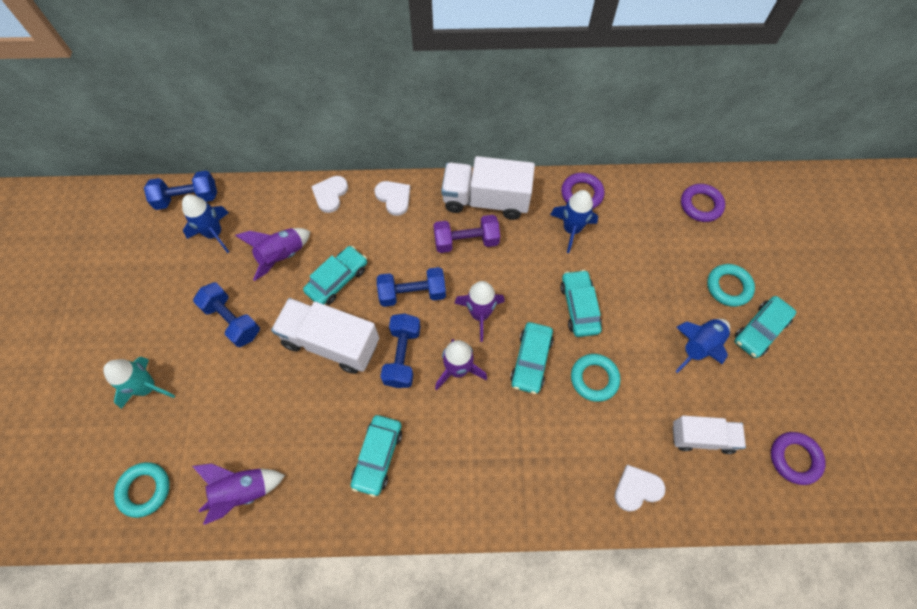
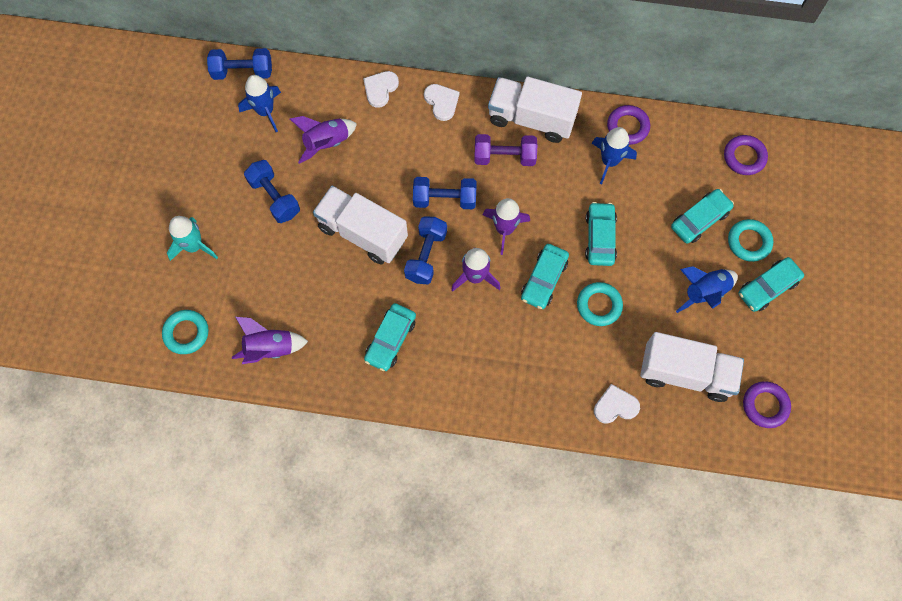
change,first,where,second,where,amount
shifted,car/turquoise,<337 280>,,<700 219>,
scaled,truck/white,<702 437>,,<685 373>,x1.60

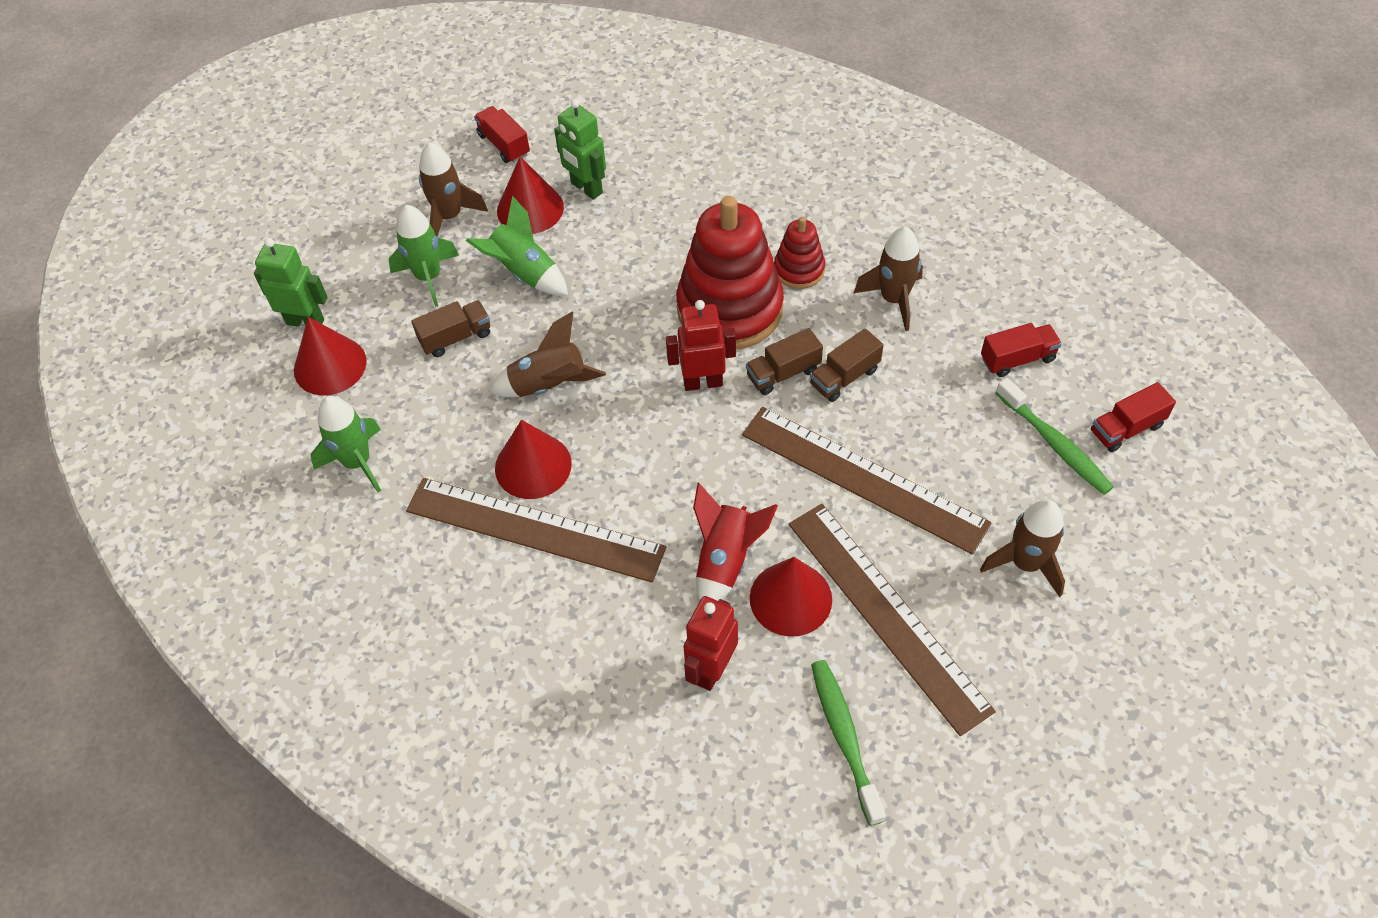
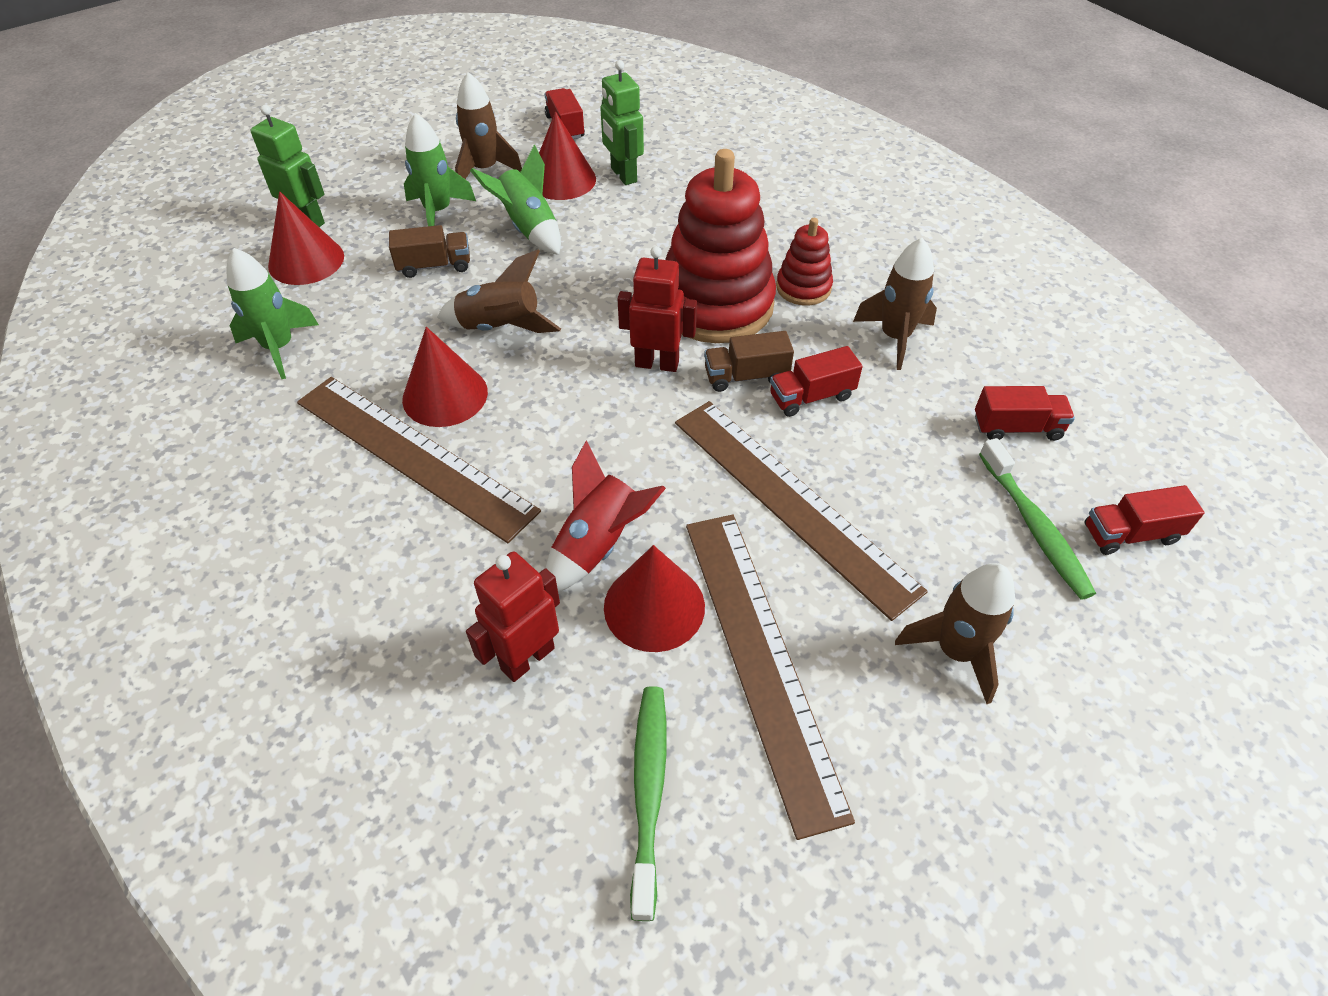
change,first,where,second,where,amount
repainted,truck/brown,<844 377>,truck/red,<811 396>,

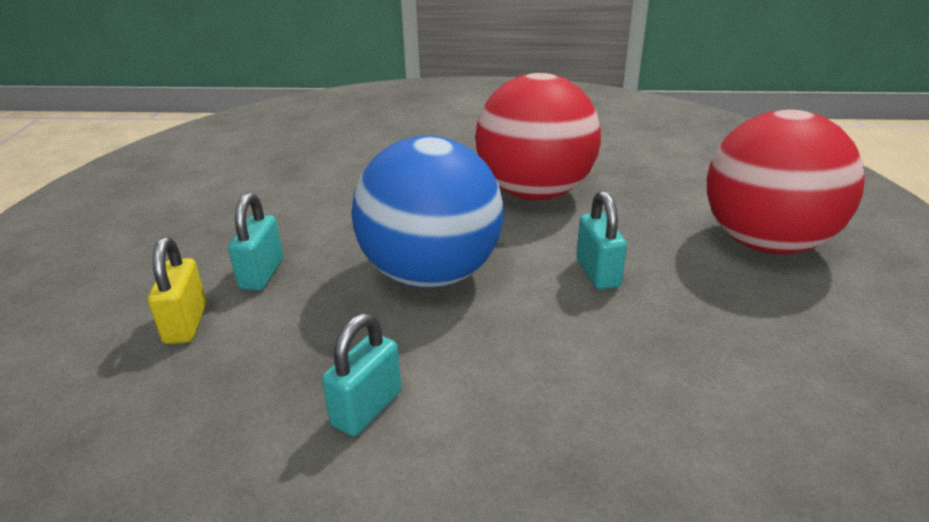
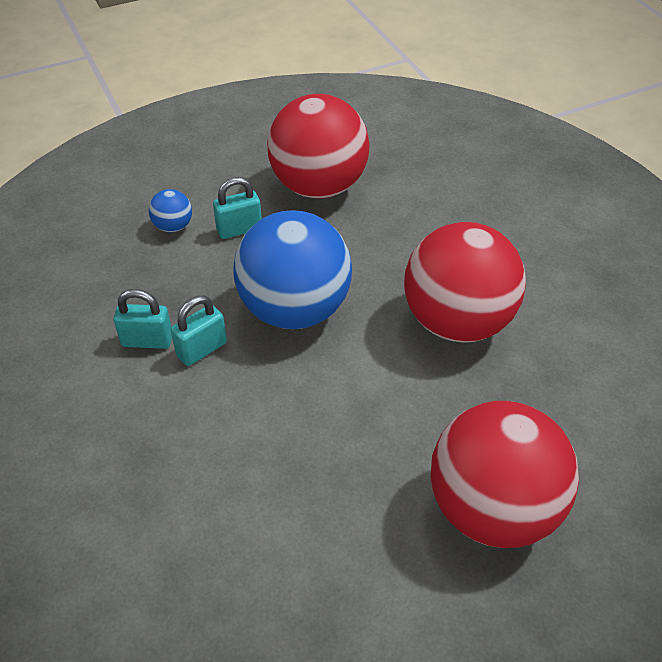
change,first,where,second,where,amount
new,,,ball/red,<318 186>,
shifted,padlock/turquoise,<597 273>,,<202 349>,
swapped,padlock/yellow,<186 324>,ball/blue,<173 226>,

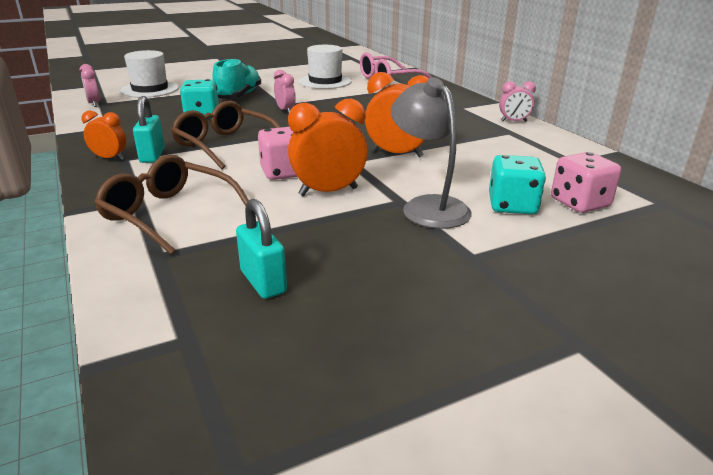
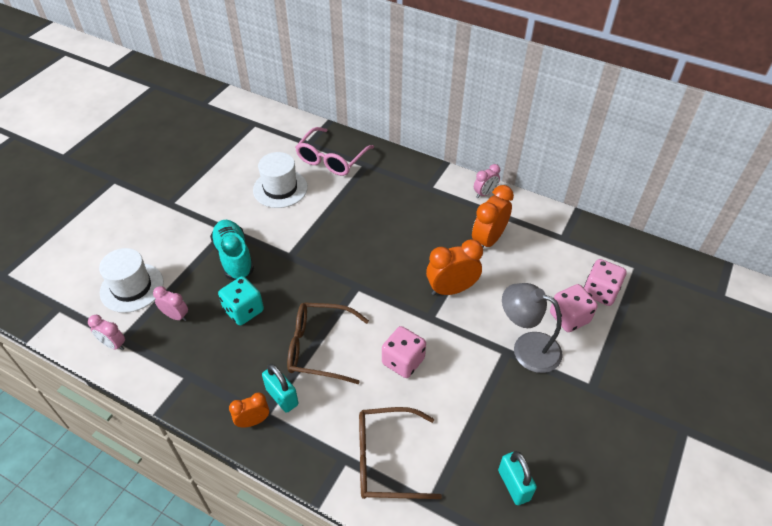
change,first,where,second,where,amount
shifted,clock/pink,<285 110>,,<176 316>,
shifted,clock/orange,<328 192>,,<488 240>,
repainted,dice/turquoise,<512 205>,dice/pink,<569 317>,
rotated,padlock/turquoise,<263 282>,,<513 485>,45 degrees clockwise

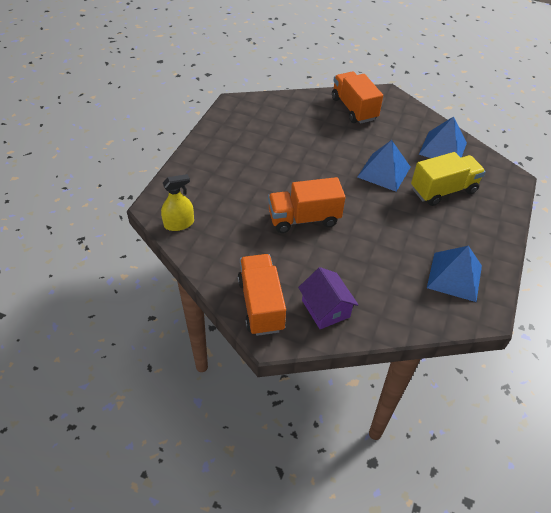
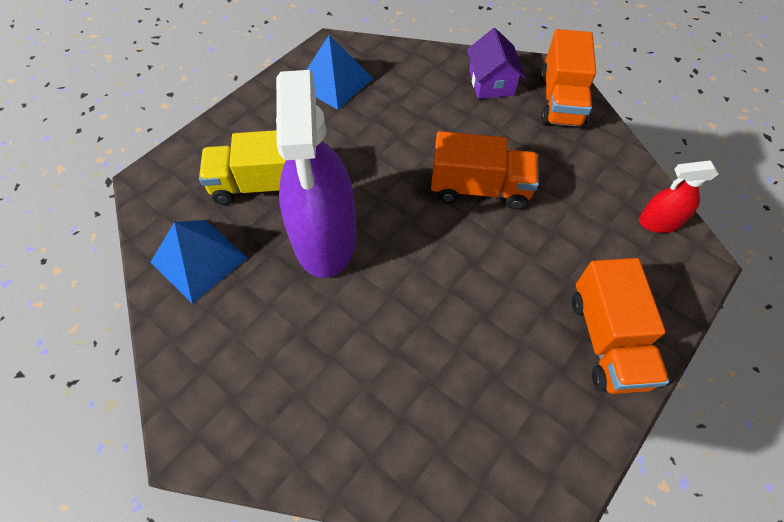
change,first,where,second,where,amount
shifted,truck/orange,<354 109>,,<607 340>,
swapped,pyramid/blue,<384 172>,spray bottle/purple,<325 237>,
repainted,spray bottle/yellow,<179 224>,spray bottle/red,<659 222>,

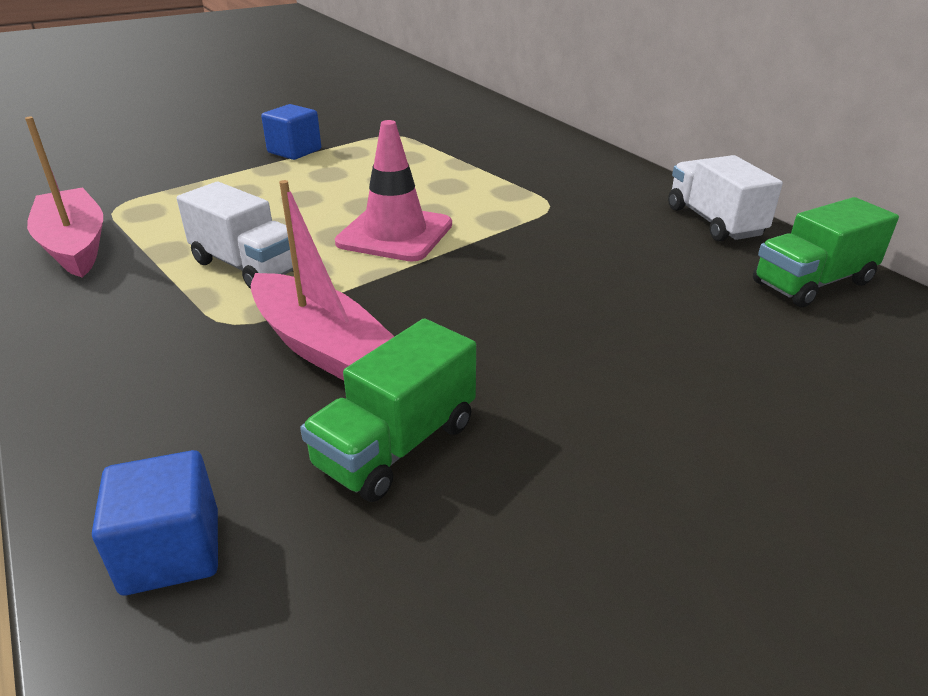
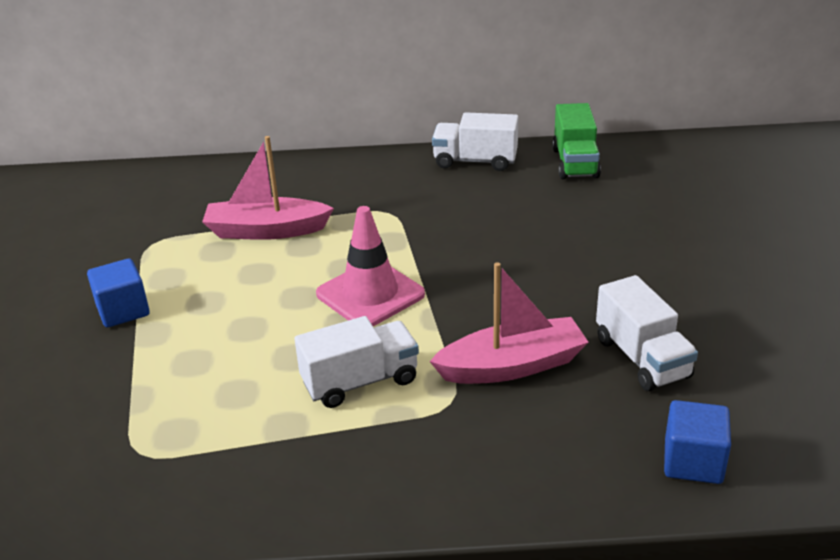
change,first,where,second,where,amount
shifted,boat/pink,<75 245>,,<266 230>,
repainted,truck/green,<396 445>,truck/white,<642 358>,

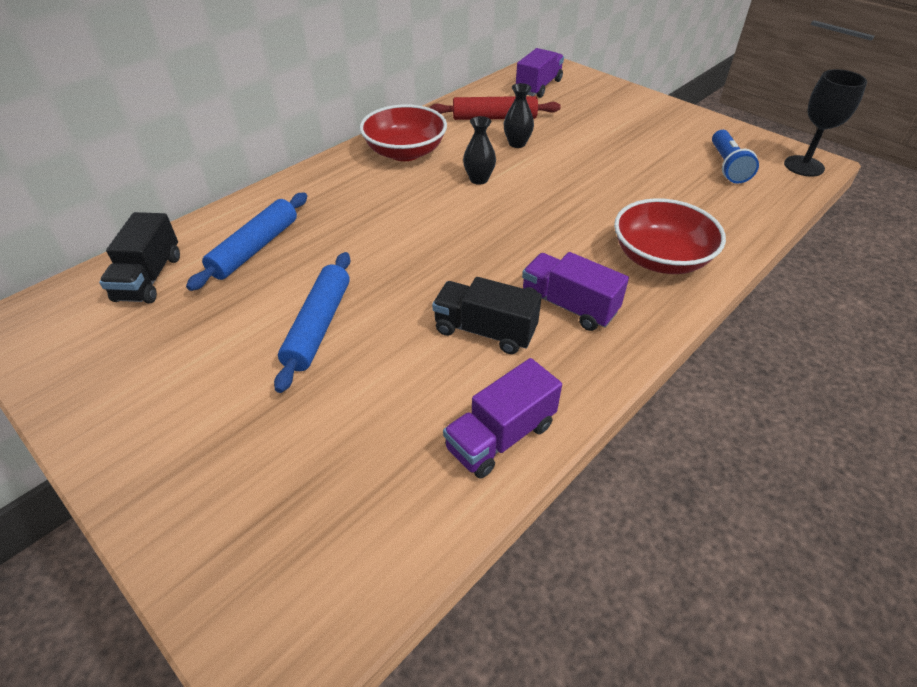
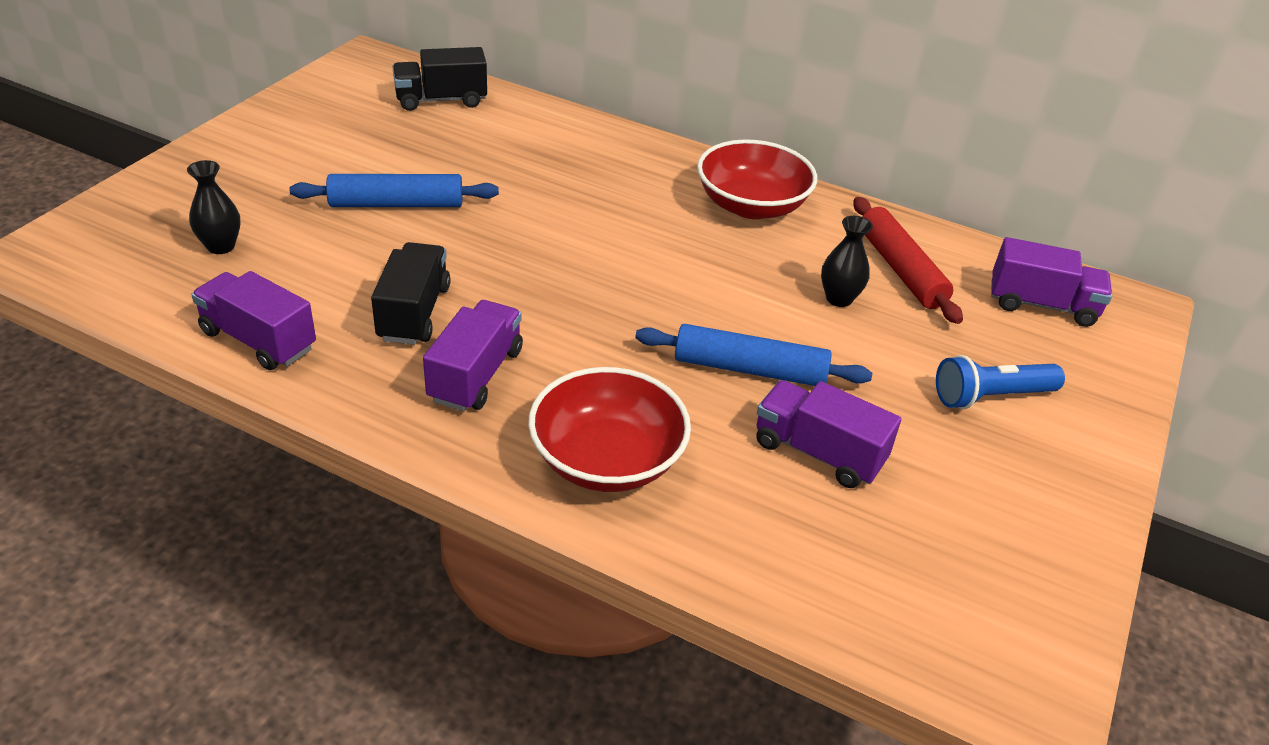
change,first,where,second,where,amount
gone,goblet/black,<803 166>,,,
new,,,truck/purple,<818 452>,
shifted,rolling pin/blue,<255 248>,,<749 369>,
shifted,vase/black,<479 179>,,<221 246>,
shifted,flashlight/blue,<727 166>,,<990 396>,

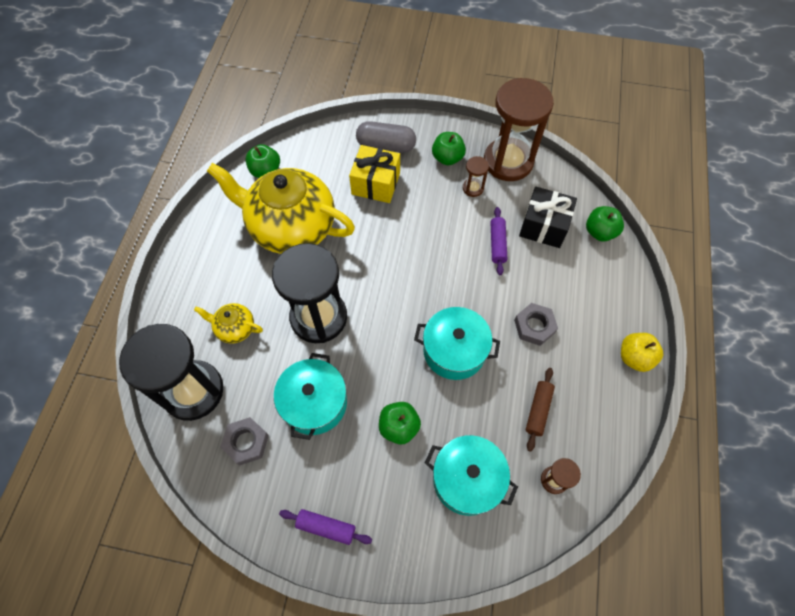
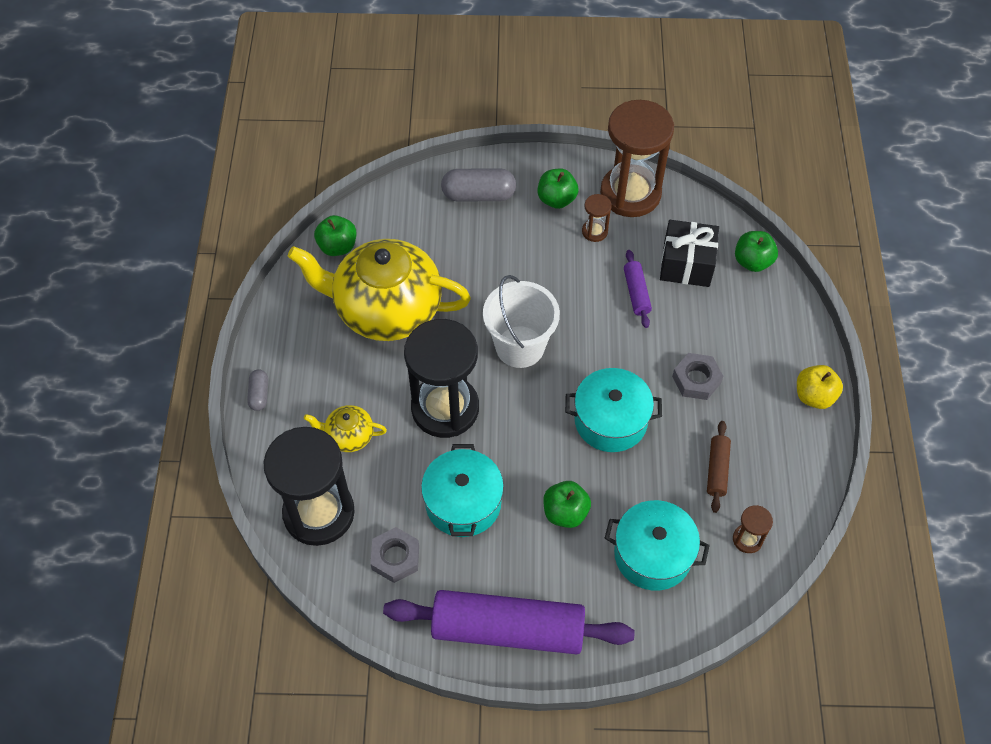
change,first,where,second,where,amount
gone,gift/yellow,<376 183>,,,
new,,,capsule/grey,<259 394>,
new,,,bucket/white,<520 346>,
scaled,rolling pin/purple,<326 527>,,<508 629>,x2.29

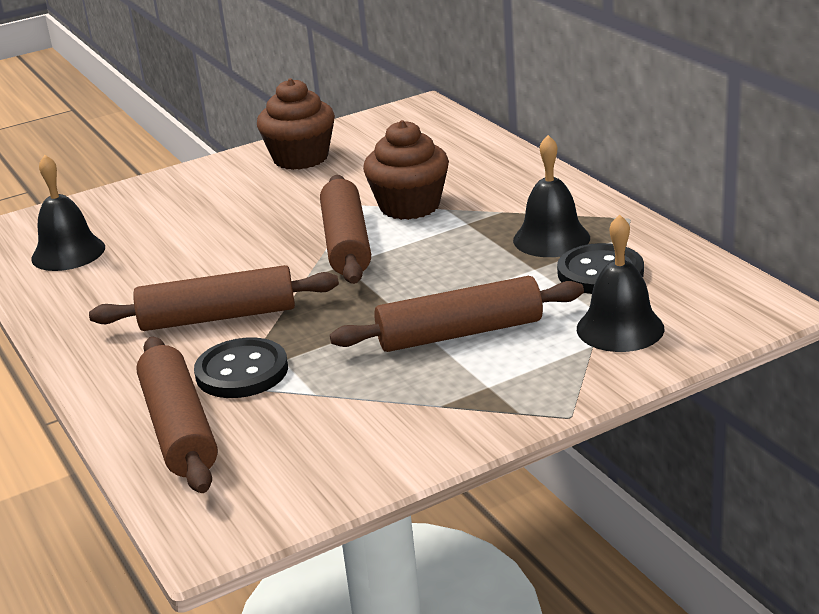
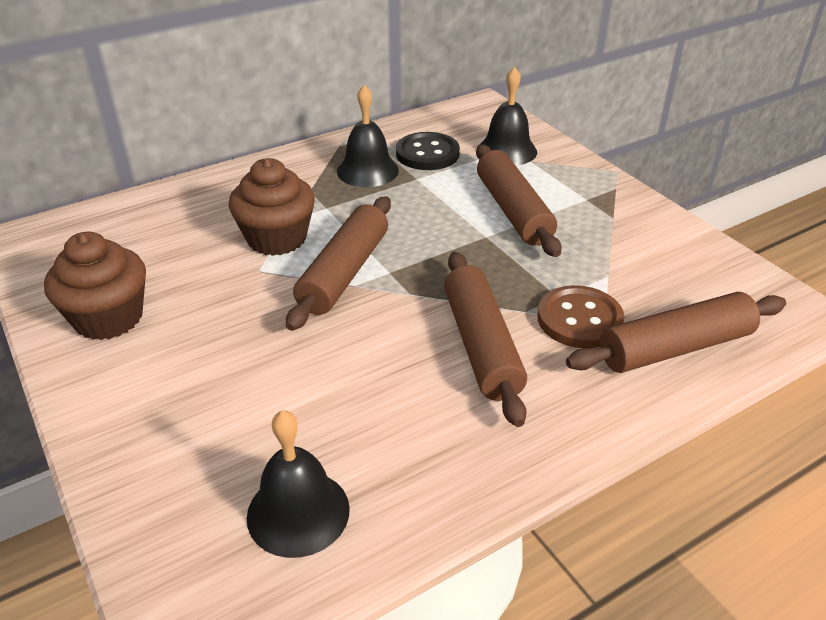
change,first,where,second,where,amount
repainted,button/black,<242 371>,button/brown,<579 319>,
rotated,rolling pin/brown,<346 243>,,<344 273>,60 degrees counterclockwise

